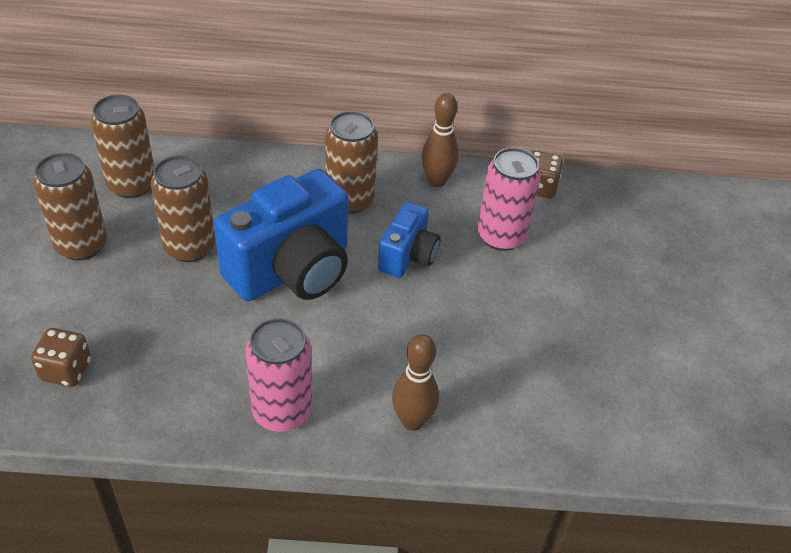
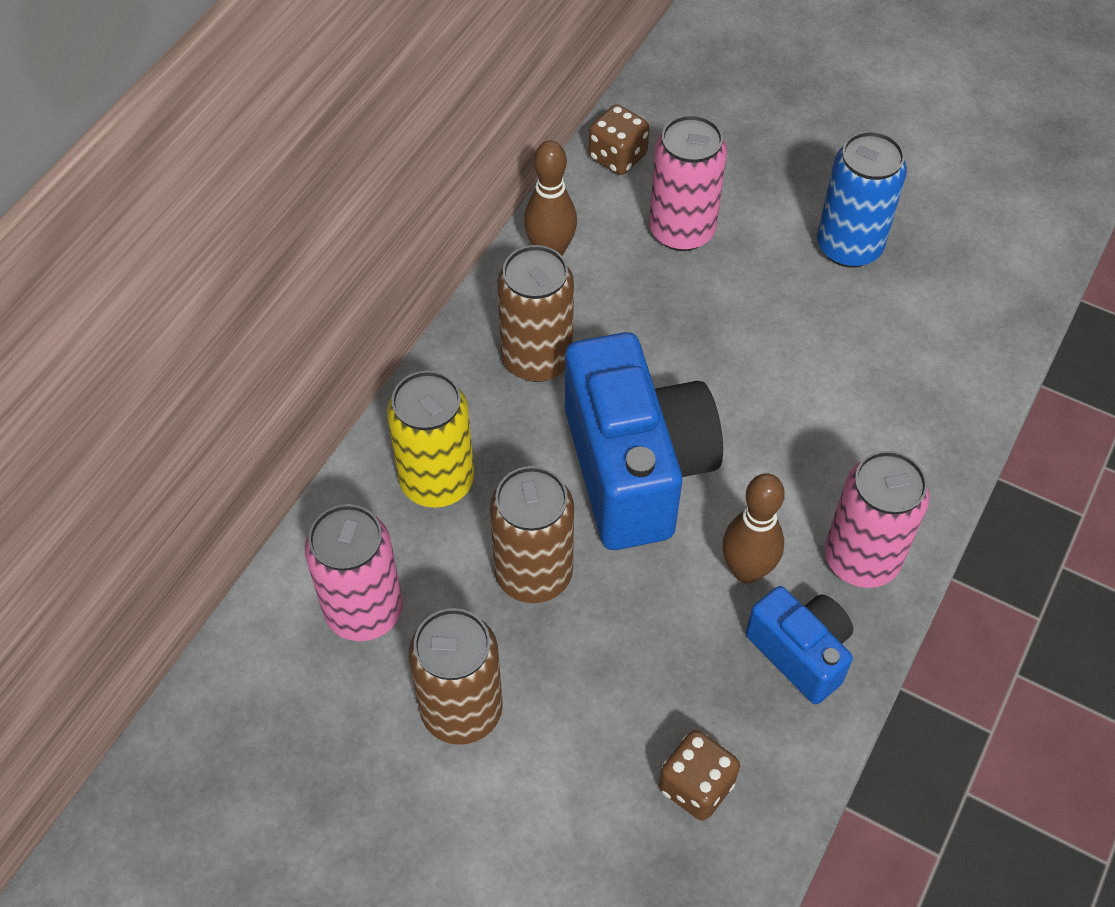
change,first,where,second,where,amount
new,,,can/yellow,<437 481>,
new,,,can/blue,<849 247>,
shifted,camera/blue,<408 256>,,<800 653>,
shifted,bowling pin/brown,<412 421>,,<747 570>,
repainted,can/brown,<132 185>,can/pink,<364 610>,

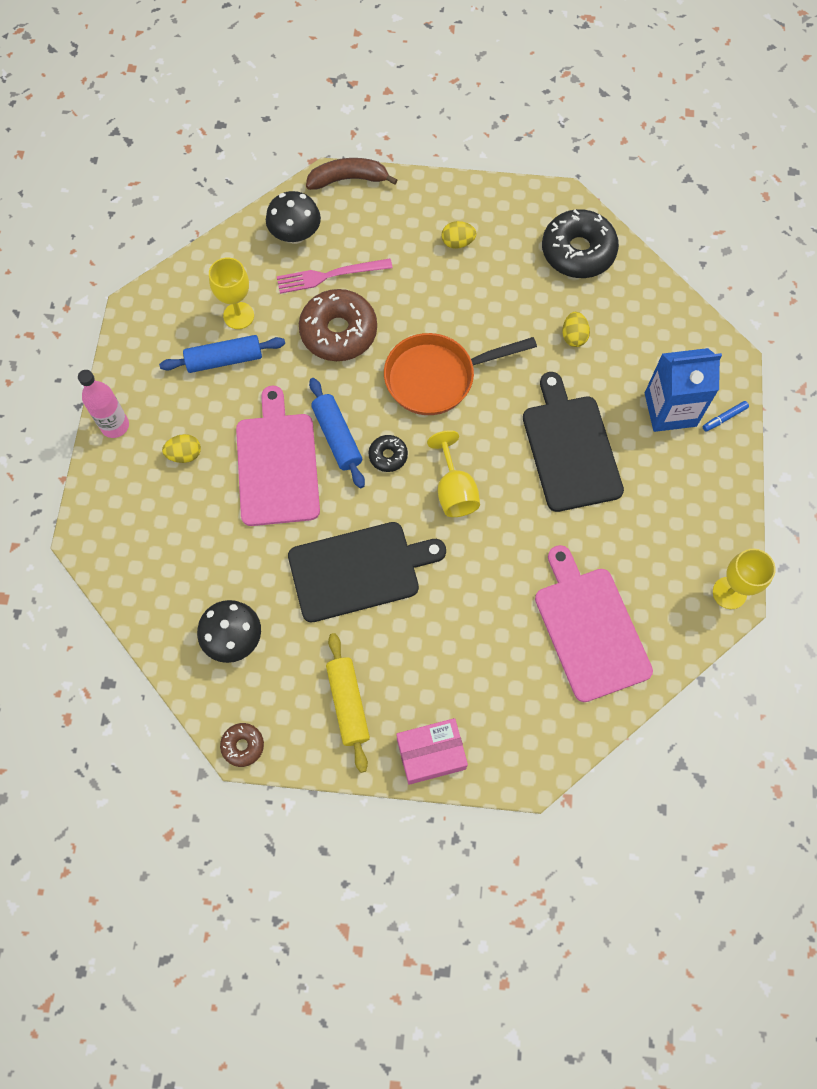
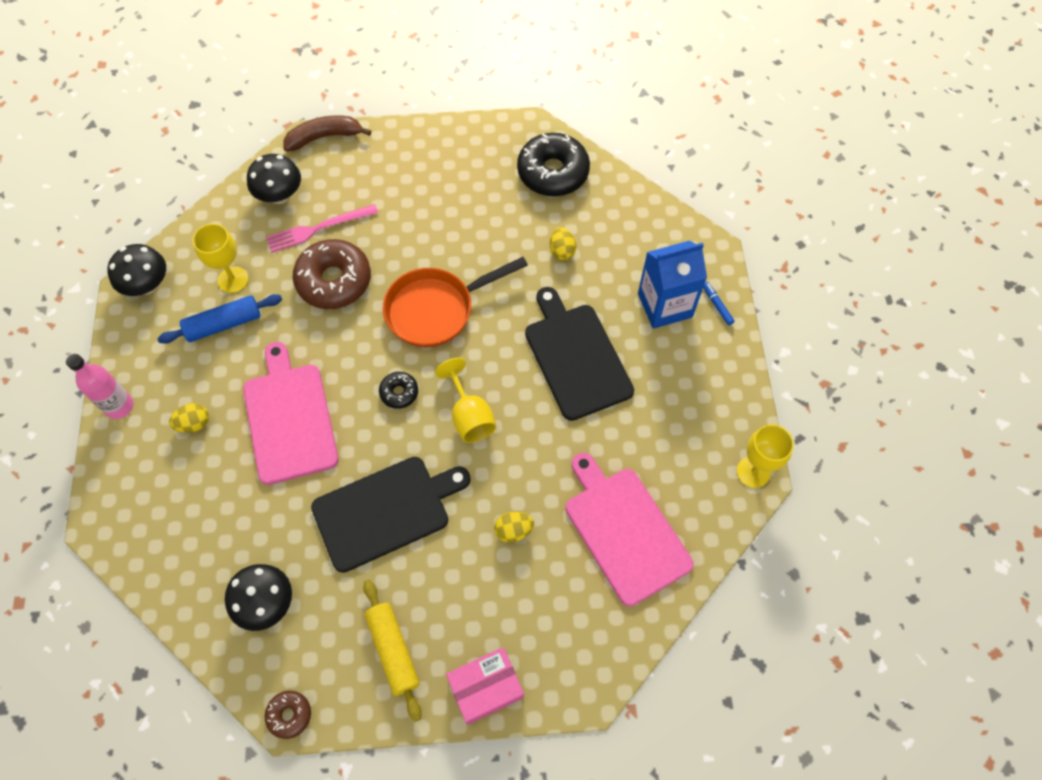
change,first,where,second,where,amount
gone,rolling pin/blue,<337 437>,,,
new,,,mushroom/black,<147 285>,
shifted,egg/yellow,<457 242>,,<514 530>,
rotated,marker/blue,<724 418>,,<717 305>,105 degrees clockwise

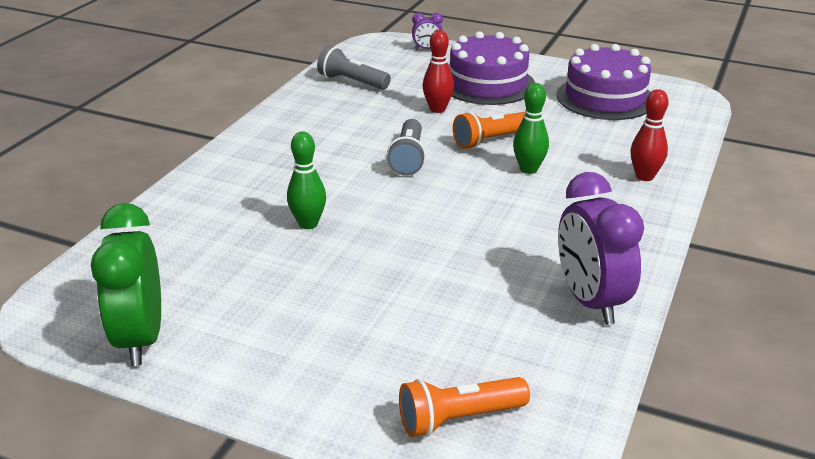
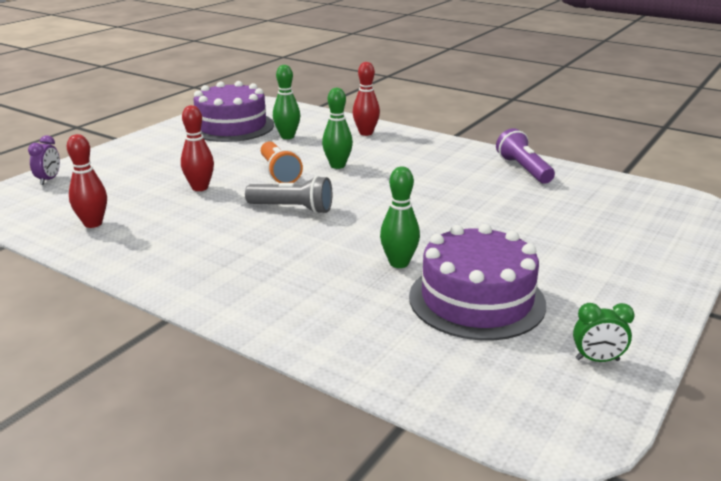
change,first,where,second,where,amount
gone,flashlight/orange,<459 419>,,,
new,,,bowling pin/green,<287 136>,
shifted,cake/purple,<487 84>,,<476 300>,
swapped,flashlight/grey,<352 82>,bowling pin/red,<93 223>,
swapped,clock/purple,<590 301>,flashlight/purple,<523 169>,
scaled,clock/green,<140 339>,,<597 360>,x0.46

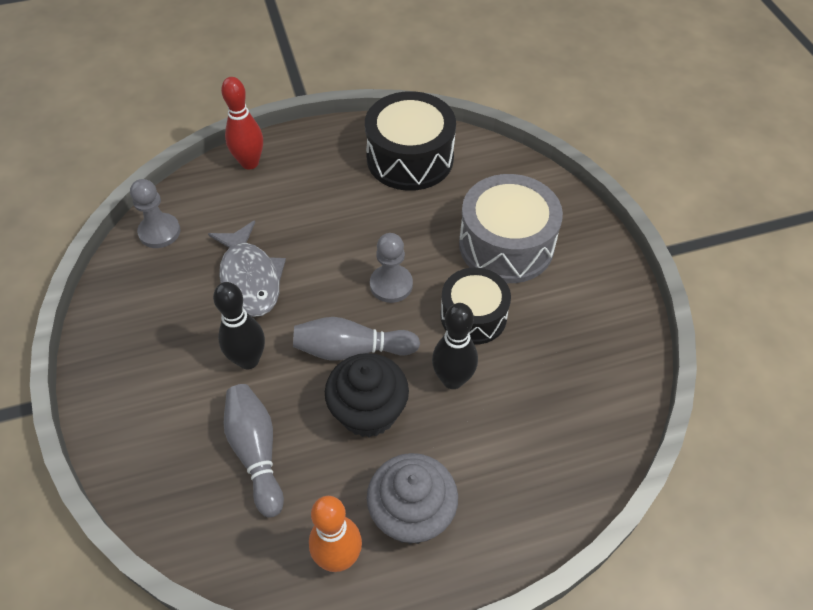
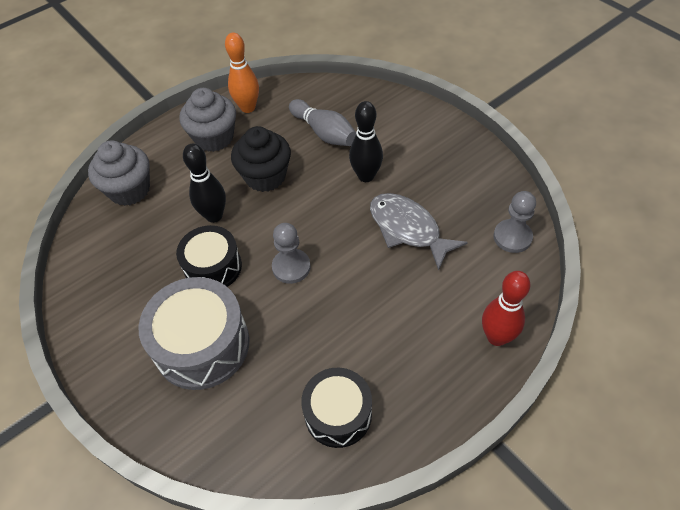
change,first,where,second,where,amount
gone,bowling pin/grey,<351 349>,,,
new,,,cupcake/grey,<129 190>,
scaled,drum/black,<410 158>,,<338 414>,x0.66

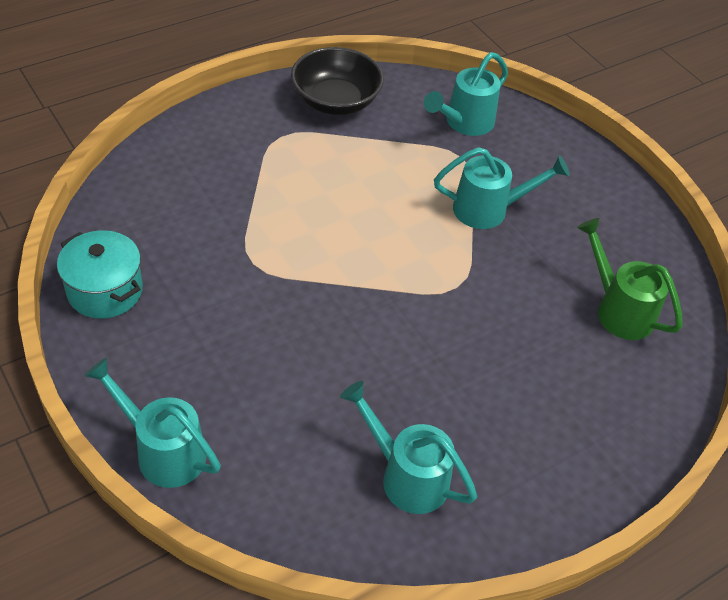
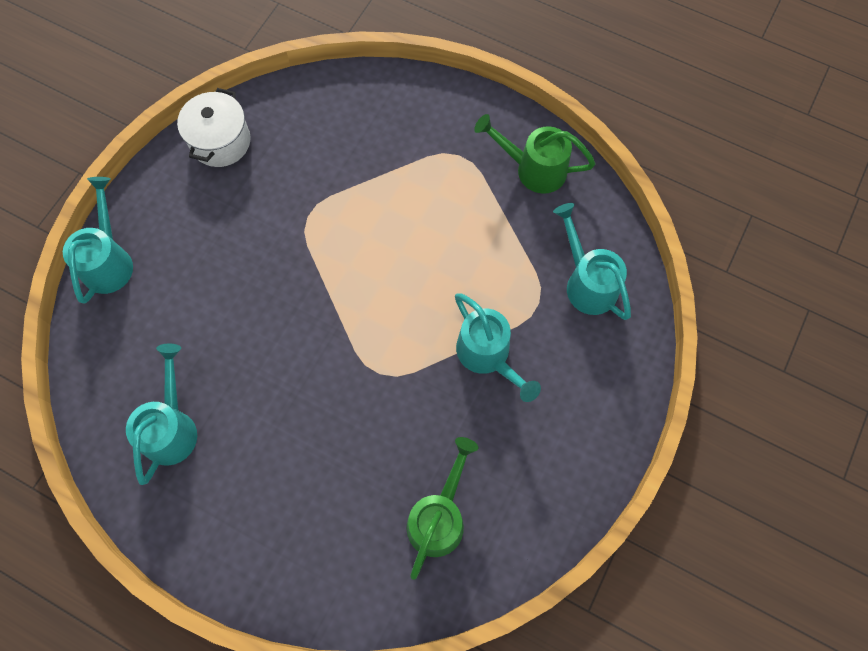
change,first,where,second,where,amount
swapped,bowl/black,<336 101>,watering can/green,<534 169>,
repainted,pot/turquoise,<105 291>,pot/white,<220 141>,
rotated,watering can/turquoise,<465 123>,,<587 283>,45 degrees clockwise

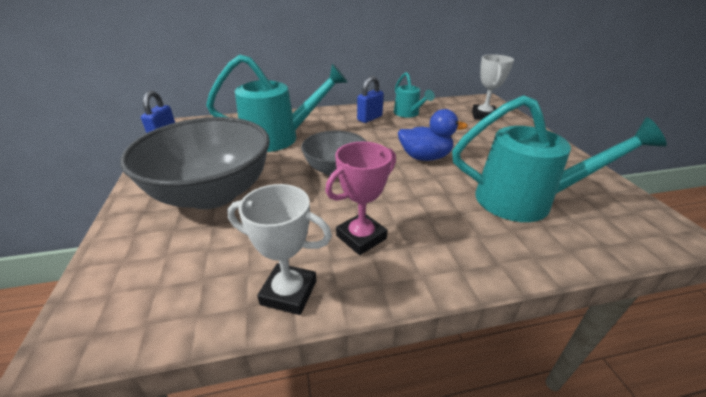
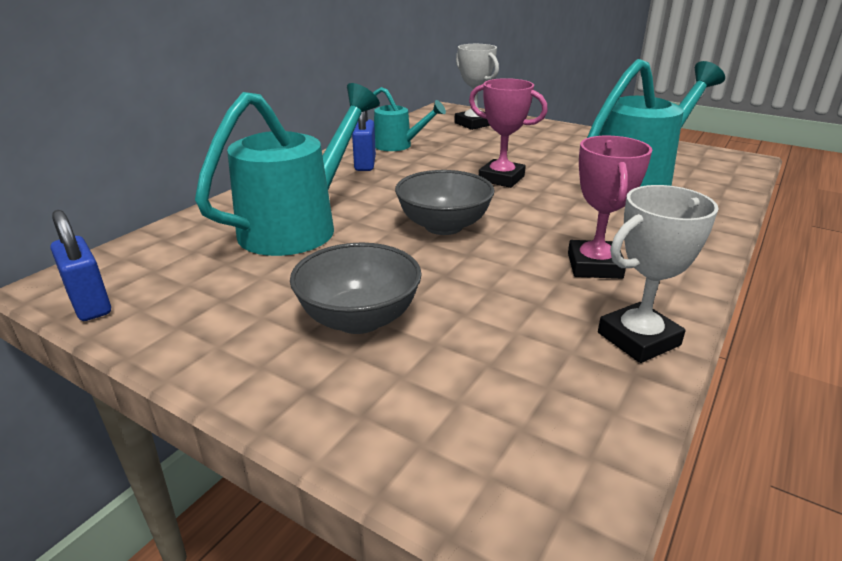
change,first,where,second,where,amount
swapped,duck/blue,<425 157>,trophy/pink,<501 178>,
scaled,bowl/grey,<212 193>,,<359 319>,x0.56

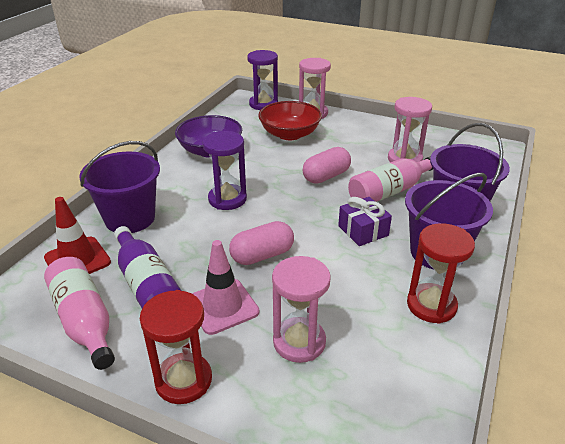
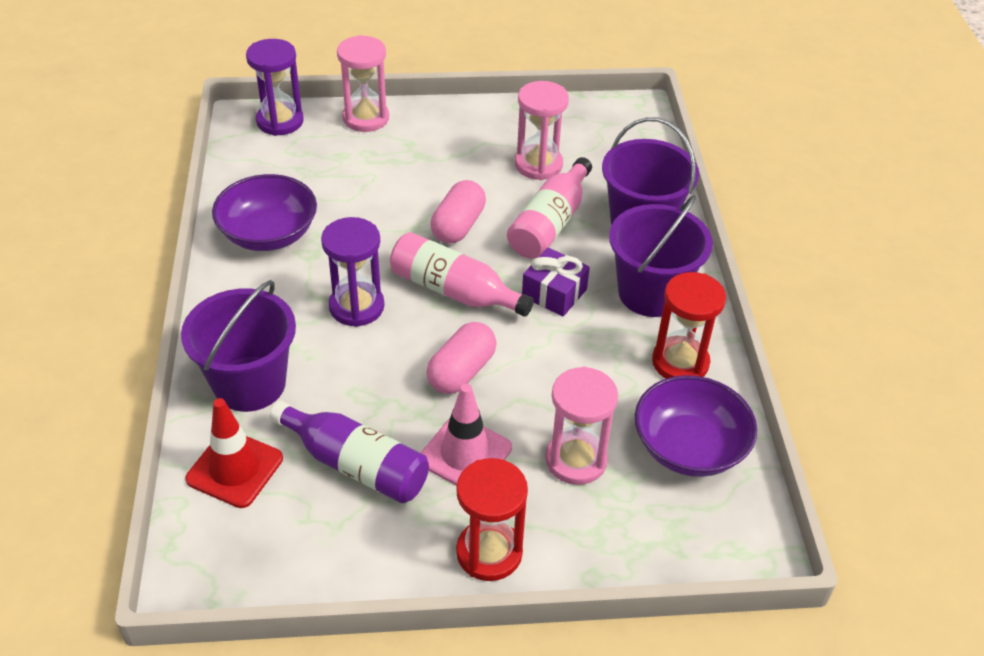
change,first,where,second,where,amount
gone,bowl/red,<289 134>,,,
new,,,bowl/purple,<689 447>,
shifted,bottle/pink,<84 321>,,<454 291>,

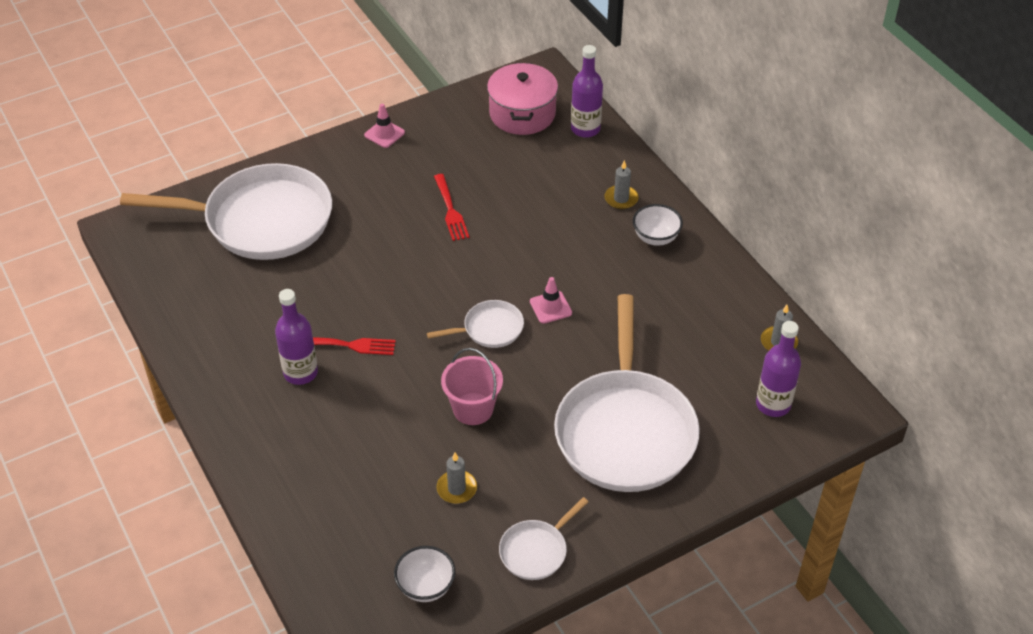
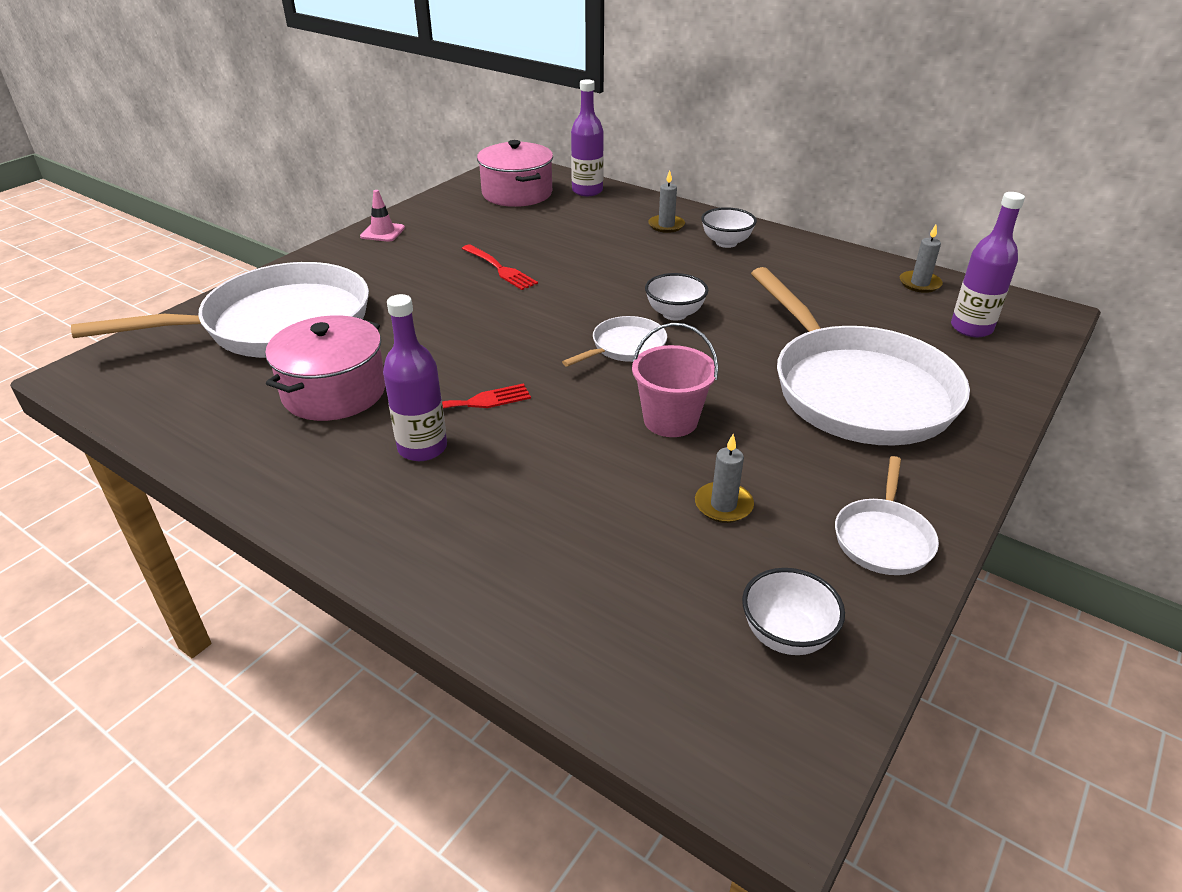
change,first,where,second,where,amount
new,,,pot/pink,<334 392>,
swapped,traffic cone/pink,<550 307>,bowl/white,<674 314>,

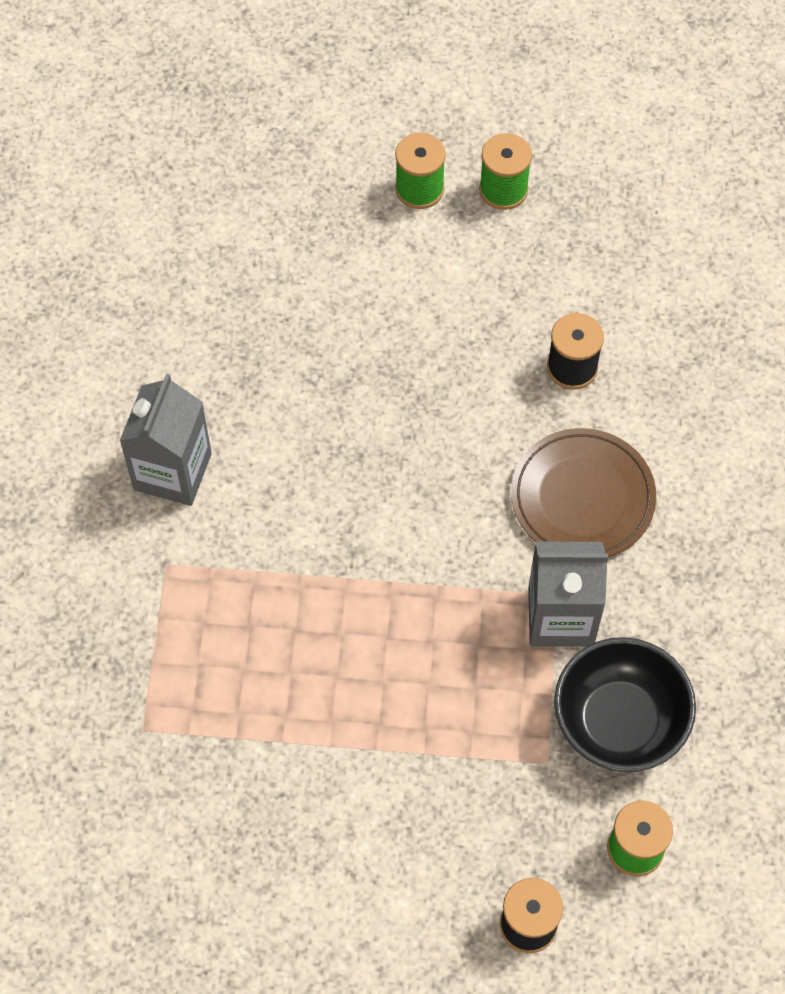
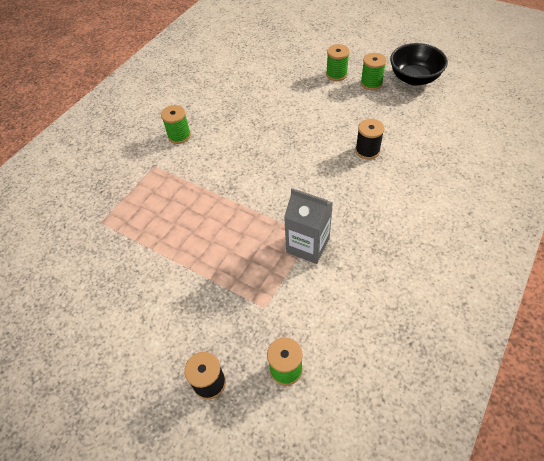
change,first,where,second,where,amount
gone,plate/brown,<582 497>,,,
shifted,bowl/black,<619 721>,,<414 78>,
swapped,carton/grey,<172 471>,spool/green,<179 136>,

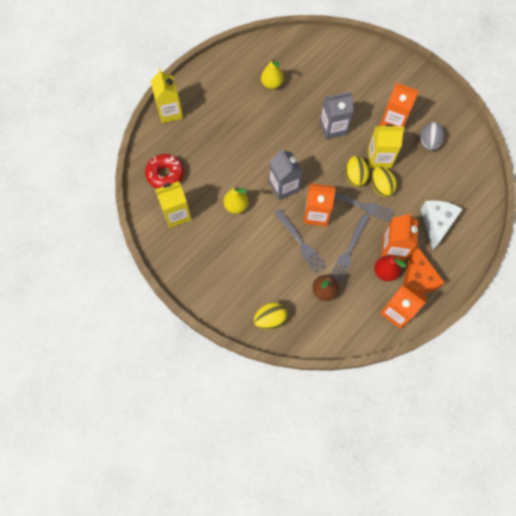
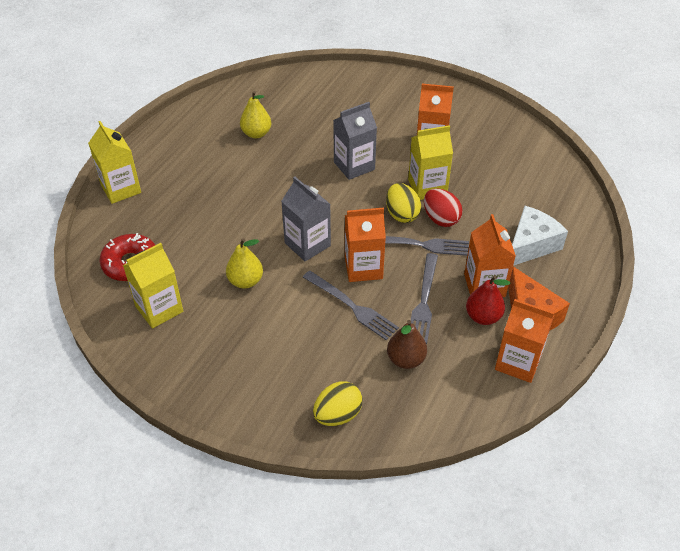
change,first,where,second,where,amount
gone,egg/grey,<428 143>,,,
repainted,egg/yellow,<380 187>,egg/red,<441 219>,
rotated,cheese/white,<436 223>,,<531 245>,45 degrees clockwise

